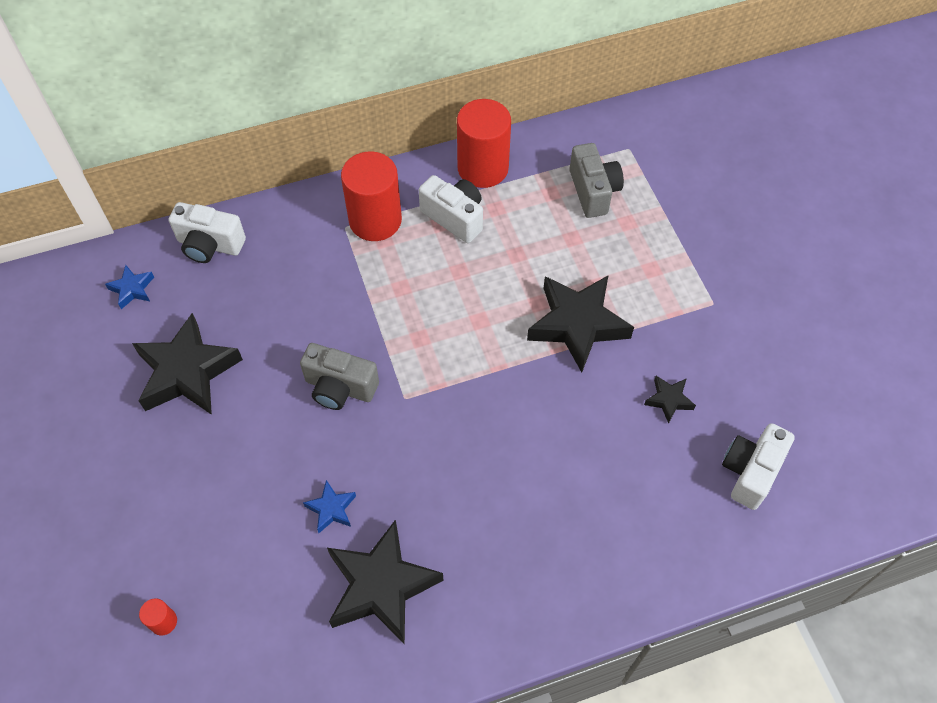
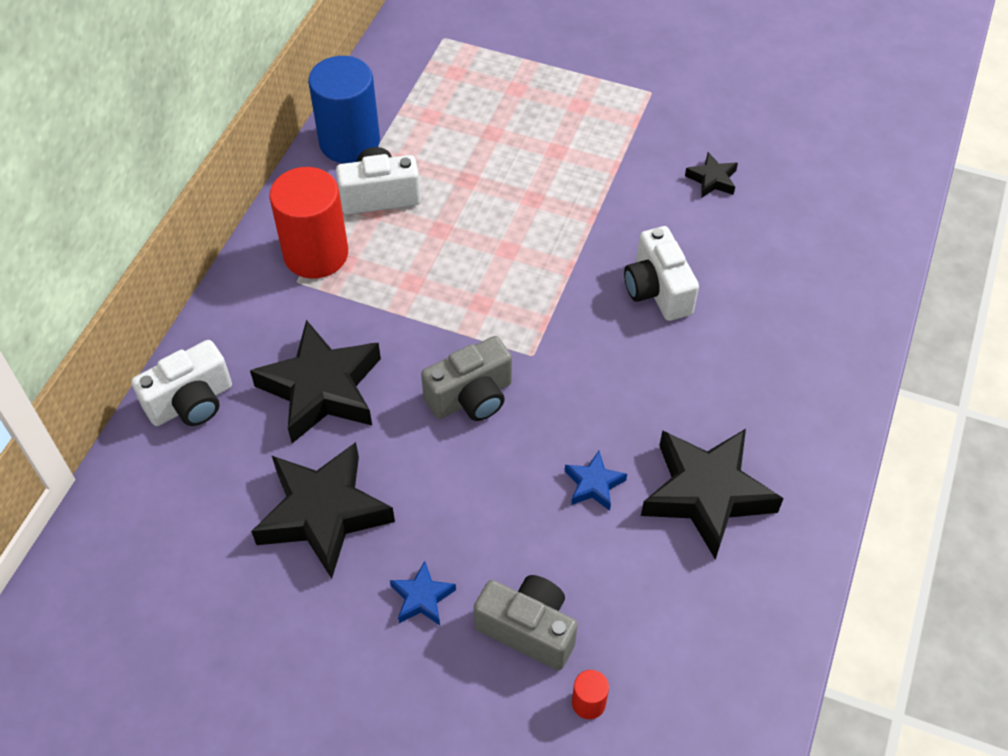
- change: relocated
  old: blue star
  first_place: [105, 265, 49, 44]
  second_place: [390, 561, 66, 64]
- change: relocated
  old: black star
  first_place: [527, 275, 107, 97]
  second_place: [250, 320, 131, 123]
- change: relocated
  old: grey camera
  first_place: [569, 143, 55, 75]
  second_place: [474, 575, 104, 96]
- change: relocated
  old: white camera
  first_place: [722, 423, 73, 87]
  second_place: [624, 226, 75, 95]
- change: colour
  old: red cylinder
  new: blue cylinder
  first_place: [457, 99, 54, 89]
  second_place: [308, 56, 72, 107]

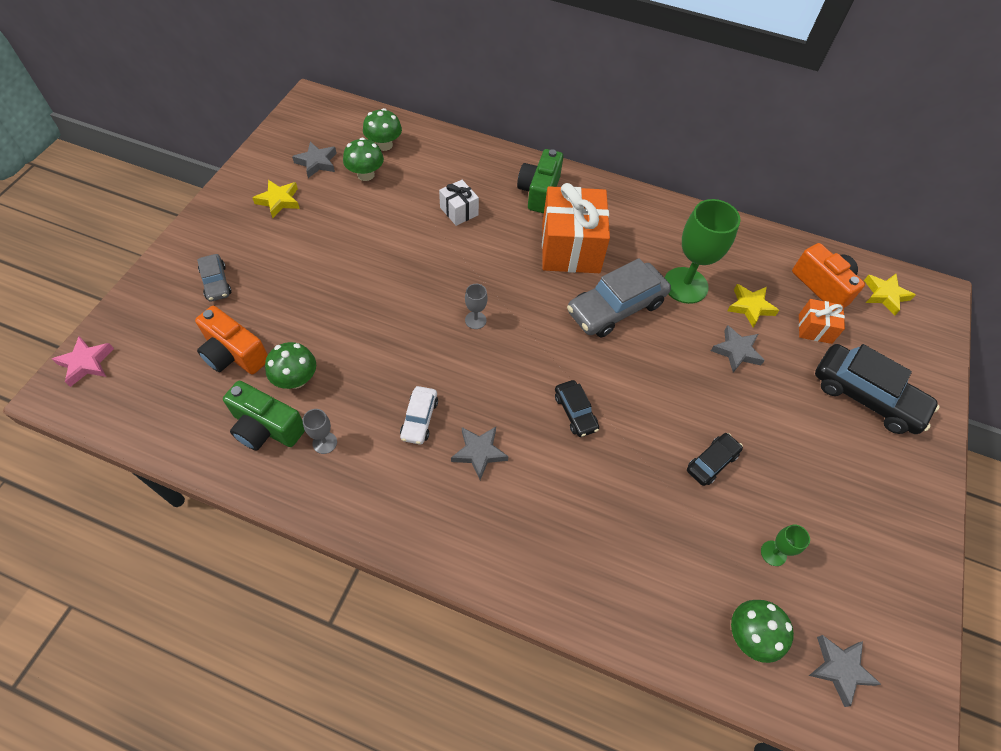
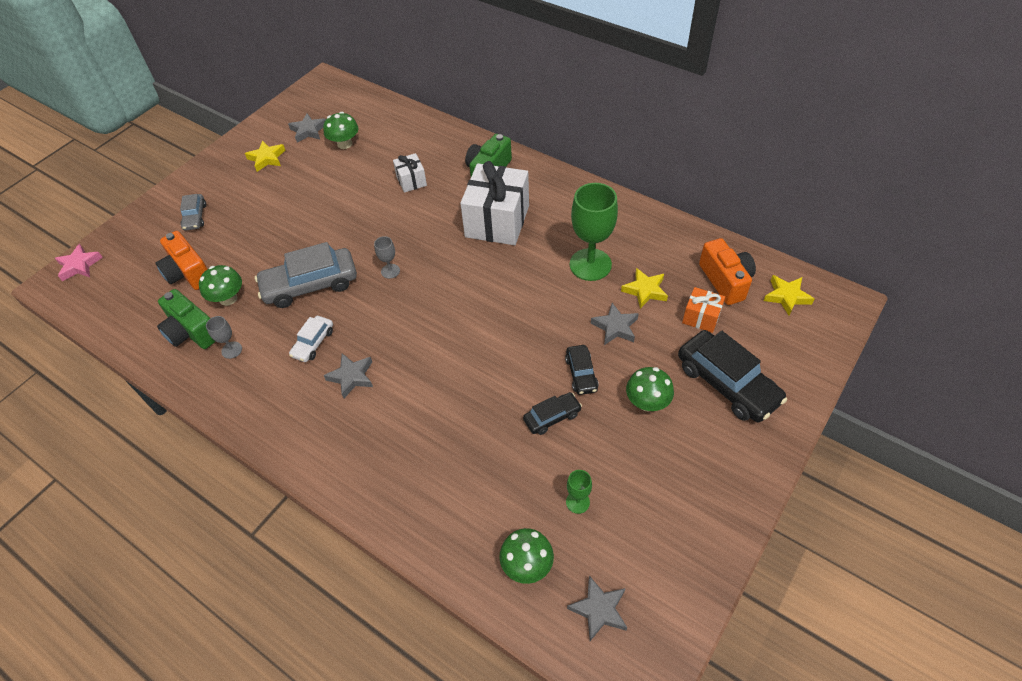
- change: relocated
  old: green mushroom
  first_place: [363, 108, 39, 43]
  second_place: [626, 367, 48, 44]
- change: relocated
  old: black car
  first_place: [555, 380, 44, 57]
  second_place: [565, 345, 34, 50]
- change: relocated
  old: grey car
  first_place: [567, 258, 104, 80]
  second_place: [255, 242, 102, 66]
- change: colour
  old: orange gift
  new: white gift
  first_place: [542, 183, 68, 90]
  second_place: [460, 161, 69, 84]

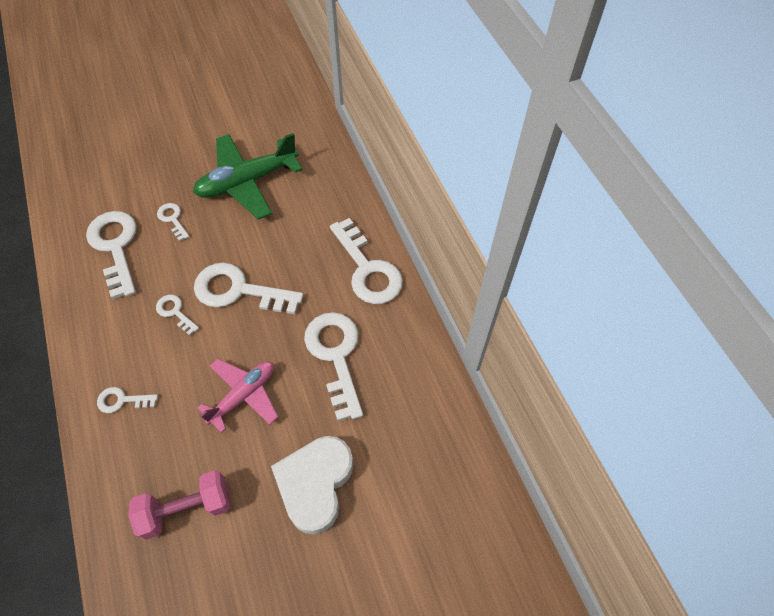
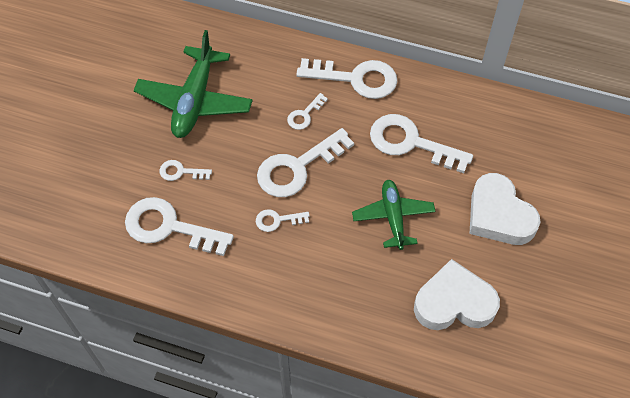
- change: relocated
  old: white key
  first_place: [97, 387, 61, 26]
  second_place: [287, 93, 41, 37]
- change: exchanged
  old: pink dumbbell
  new: white heart
  first_place: [128, 470, 103, 70]
  second_place: [414, 259, 86, 71]
- change: colour
  old: pink plane
  new: green plane
  first_place: [197, 359, 81, 74]
  second_place: [352, 180, 84, 70]

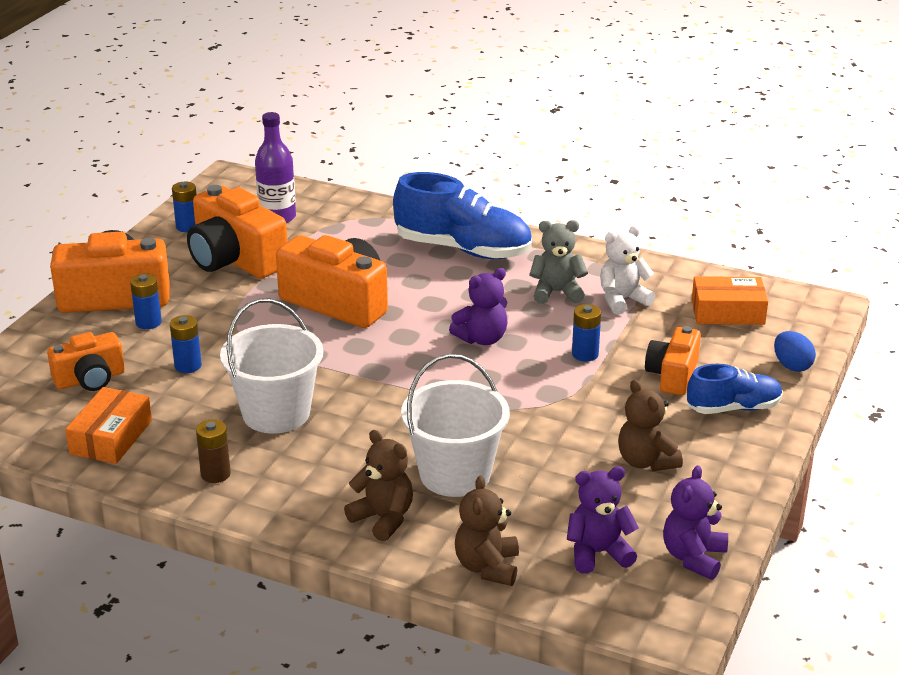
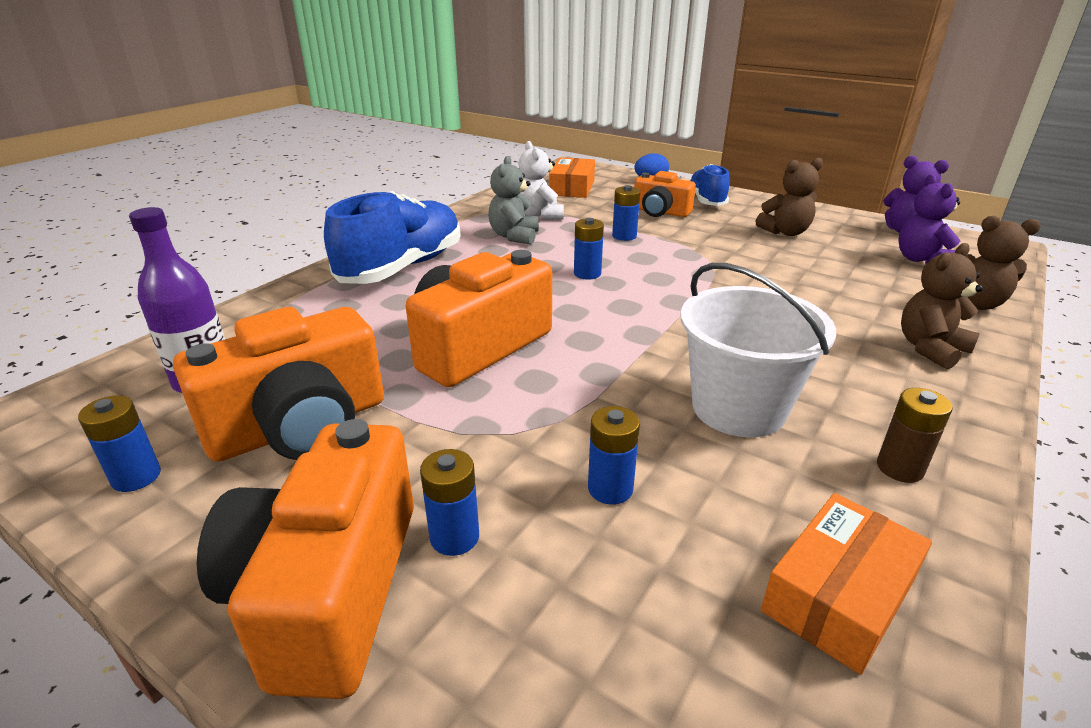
- change: missing
  old: orange camera
  first_place: [47, 332, 78, 59]
- change: missing
  old: white bucket
  first_place: [401, 354, 109, 143]
- change: exchanged
  old: purple teddy bear
  new: blue battery
  first_place: [449, 268, 59, 77]
  second_place: [574, 218, 30, 62]
- change: spun
  old: orange box
  first_place: [65, 387, 87, 77]
  second_place: [761, 493, 171, 182]
  degrees: -75

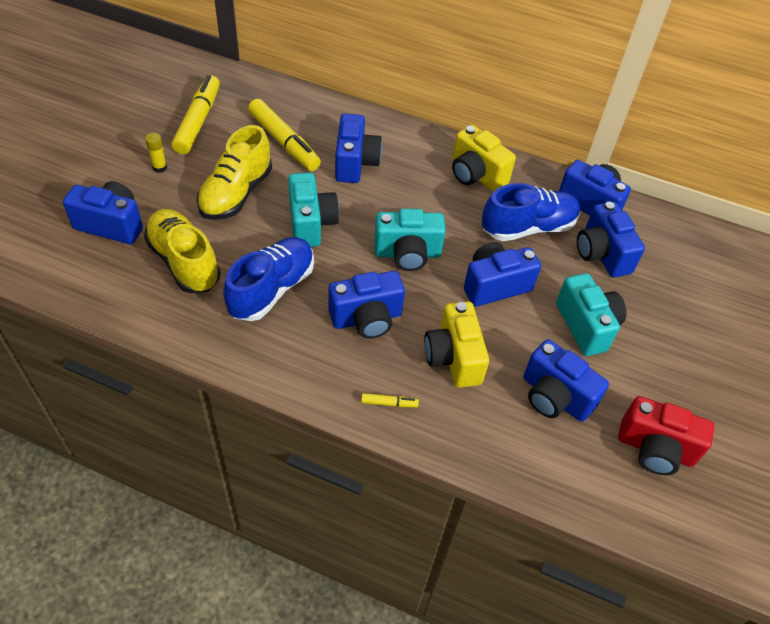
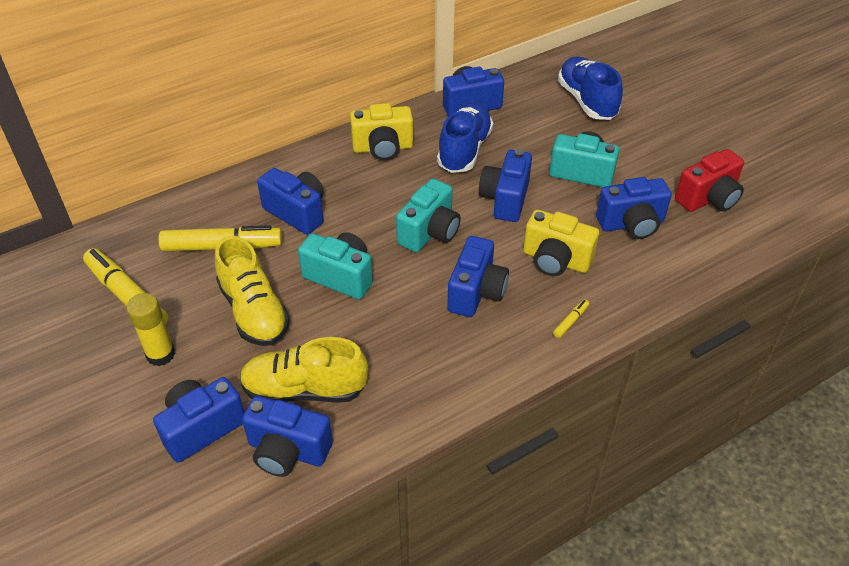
- change: relocated
  old: blue shoe
  first_place: [223, 237, 91, 84]
  second_place: [558, 57, 65, 63]
- change: relocated
  old: blue camera
  first_place: [577, 201, 68, 76]
  second_place: [242, 396, 91, 81]
- change: size
  old: yellow glue stick
  first_place: [145, 133, 22, 40]
  second_place: [126, 293, 49, 73]
  factor: 1.66

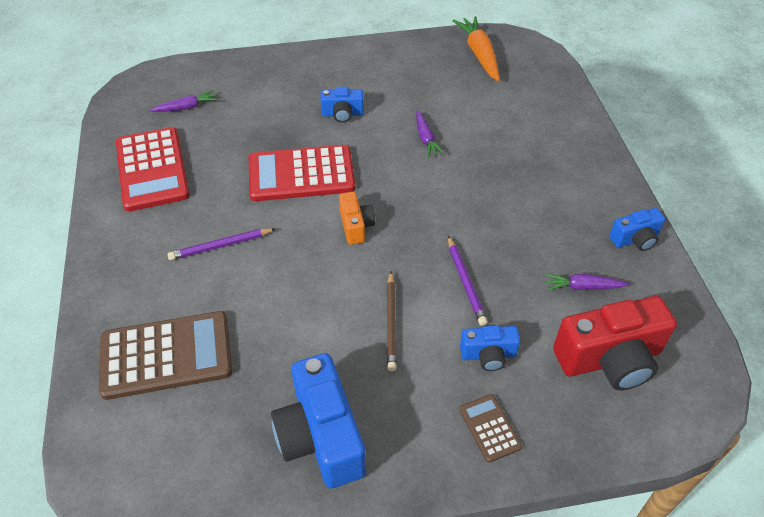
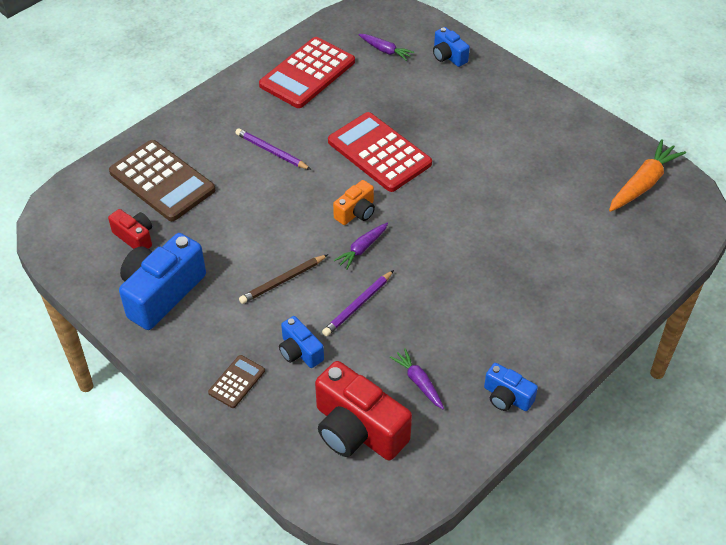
- change: appeared
  new: red camera
  second_place: [108, 209, 44, 40]
- change: relocated
  old: blue camera
  first_place: [320, 87, 44, 36]
  second_place: [433, 27, 37, 40]
- change: relocated
  old: purple carrot
  first_place: [416, 110, 29, 47]
  second_place: [334, 223, 54, 47]

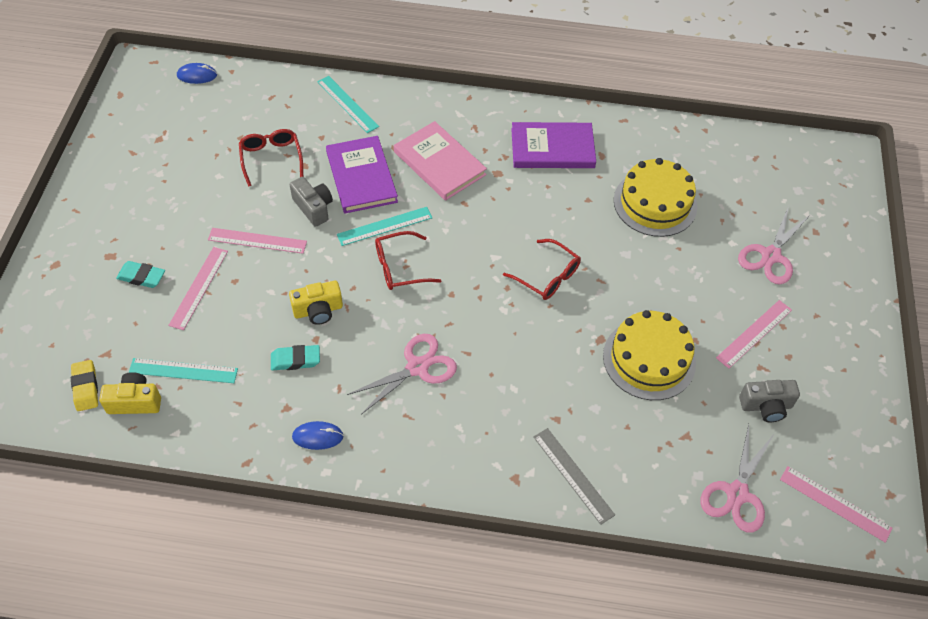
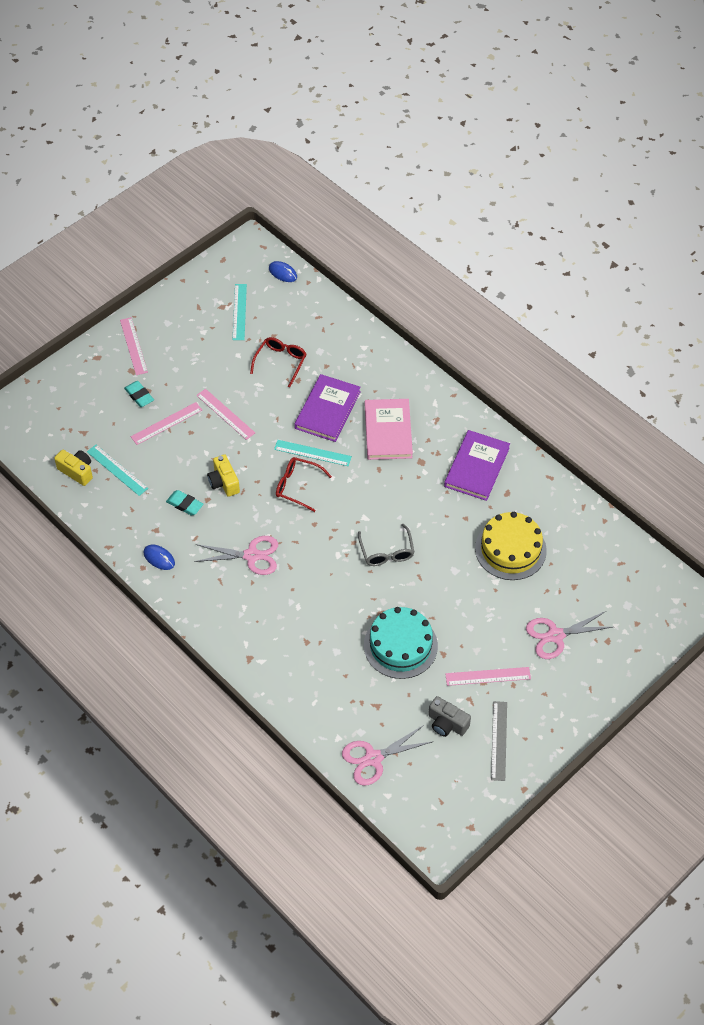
- change: missing
  old: yellow eraser
  first_place: [71, 360, 27, 51]
- change: missing
  old: grey camera
  first_place: [290, 177, 43, 50]
- change: relocated
  old: turquoise ruler
  first_place: [317, 76, 62, 57]
  second_place: [233, 284, 14, 56]
- change: relocated
  old: grey ruler
  first_place: [534, 428, 81, 97]
  second_place: [491, 701, 16, 80]
- change: relocated
  old: pink ruler
  first_place: [780, 466, 113, 77]
  second_place: [120, 317, 28, 58]
- change: colour
  old: red glasses
  new: grey glasses
  first_place: [503, 239, 78, 61]
  second_place: [358, 524, 56, 42]
- change: colour
  old: yellow cake
  new: turquoise cake
  first_place: [603, 310, 93, 90]
  second_place: [364, 607, 74, 72]
- change: spun
  old: yellow camera
  first_place: [289, 281, 54, 44]
  second_place: [207, 454, 33, 43]
  degrees: 45
- change: spun
  old: purple book
  first_place: [511, 122, 85, 46]
  second_place: [444, 430, 66, 71]
  degrees: 75

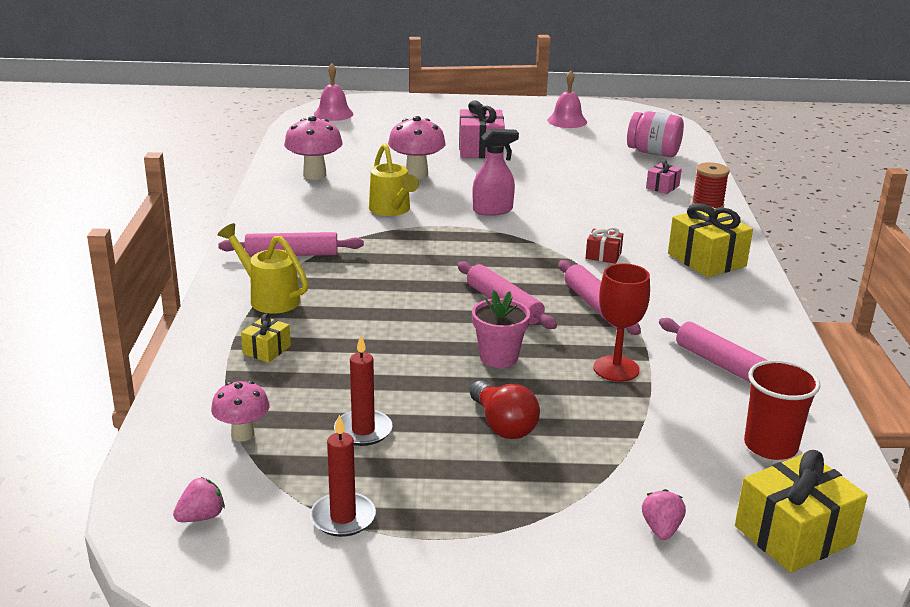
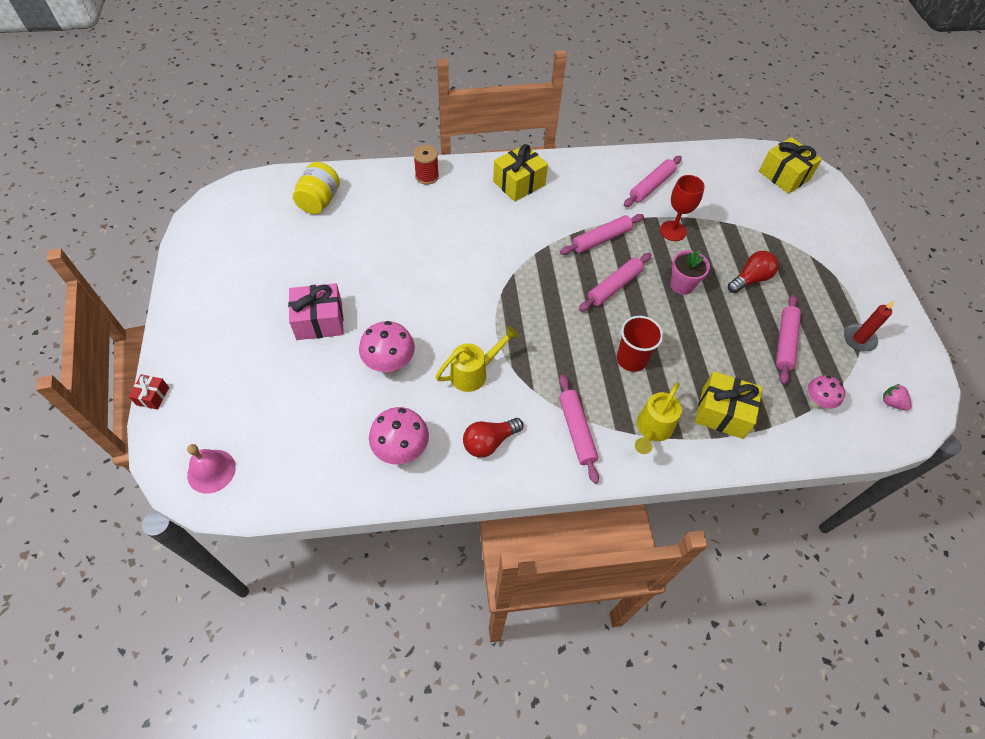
- change: missing
  old: pink spray bottle
  first_place: [473, 129, 46, 87]
- change: missing
  old: pink bell
  first_place: [547, 71, 40, 57]
- change: missing
  old: pink strawberry
  first_place: [642, 489, 44, 51]
- change: missing
  old: pink gift
  first_place: [646, 160, 36, 34]
- change: appeared
  new: red light bulb
  second_place: [463, 418, 61, 40]
- change: relocated
  old: red gift
  first_place: [586, 227, 37, 37]
  second_place: [129, 374, 40, 36]
- change: relocated
  old: red cup
  first_place: [744, 360, 77, 100]
  second_place: [617, 316, 46, 56]
- change: exchanged
  old: red candle
  new: pink rolling pin
  first_place: [334, 336, 58, 110]
  second_place: [776, 295, 25, 89]
- change: colour
  old: pink jar
  new: yellow jar
  first_place: [627, 111, 57, 46]
  second_place: [293, 162, 47, 52]
- change: size
  old: yellow gift
  first_place: [241, 314, 50, 49]
  second_place: [695, 371, 68, 68]
  factor: 1.91

